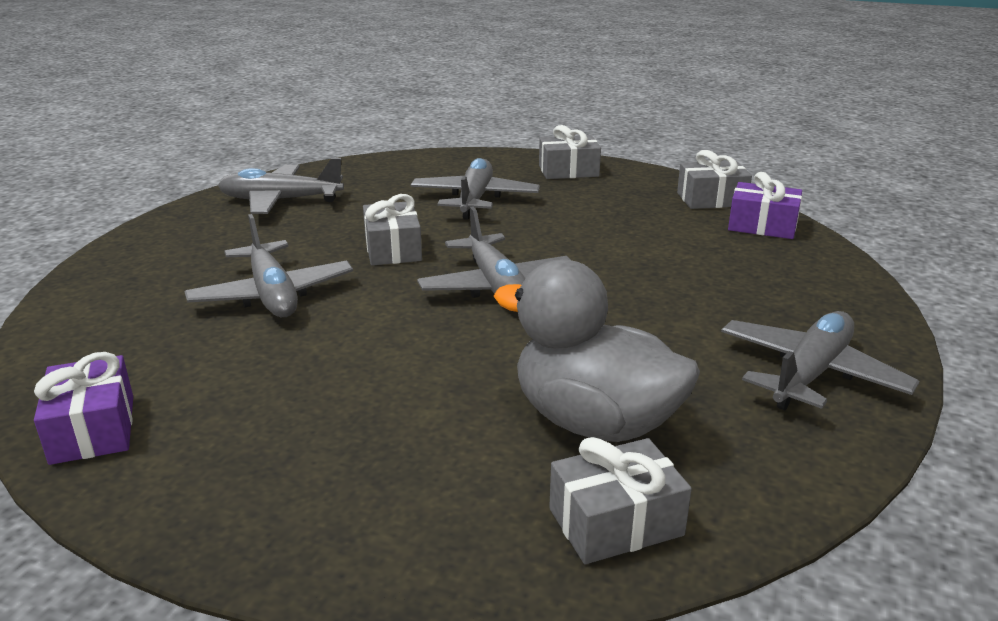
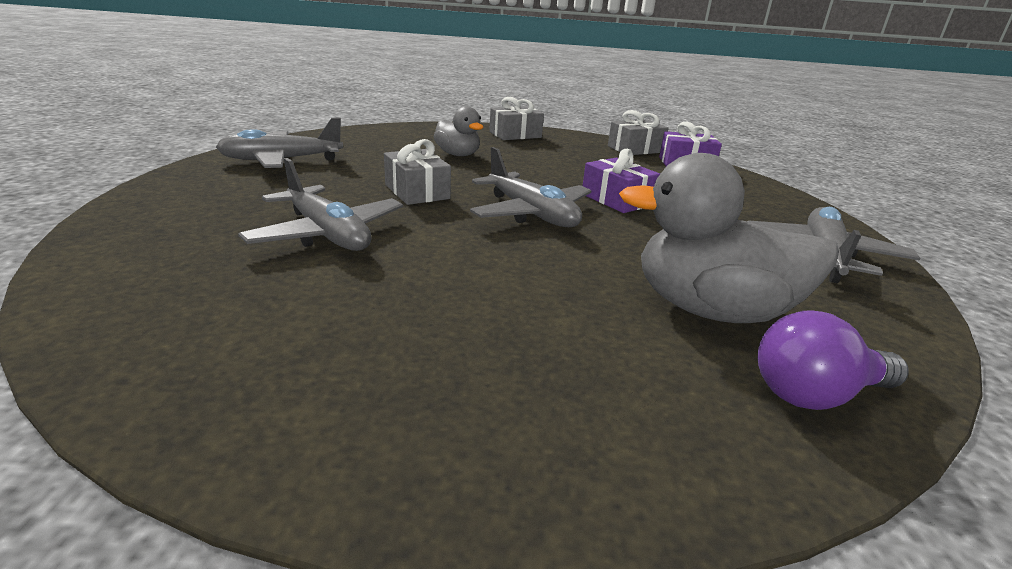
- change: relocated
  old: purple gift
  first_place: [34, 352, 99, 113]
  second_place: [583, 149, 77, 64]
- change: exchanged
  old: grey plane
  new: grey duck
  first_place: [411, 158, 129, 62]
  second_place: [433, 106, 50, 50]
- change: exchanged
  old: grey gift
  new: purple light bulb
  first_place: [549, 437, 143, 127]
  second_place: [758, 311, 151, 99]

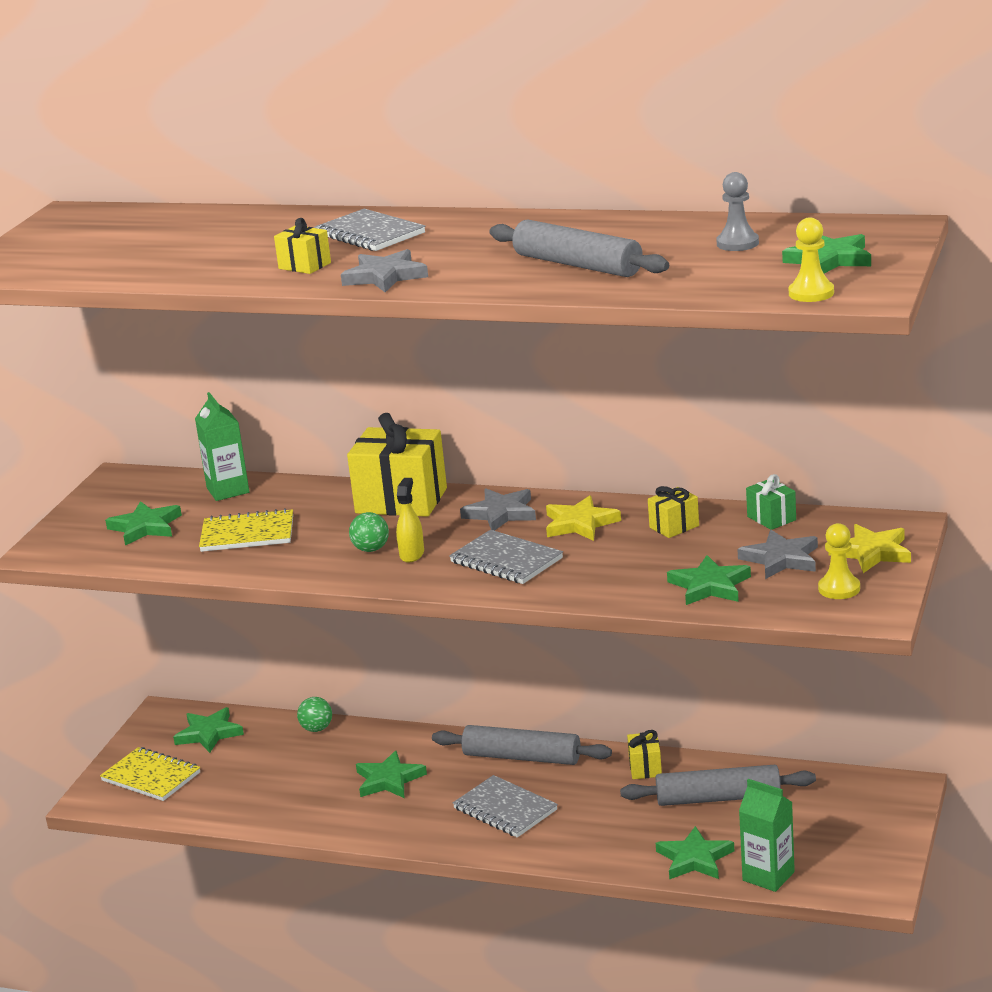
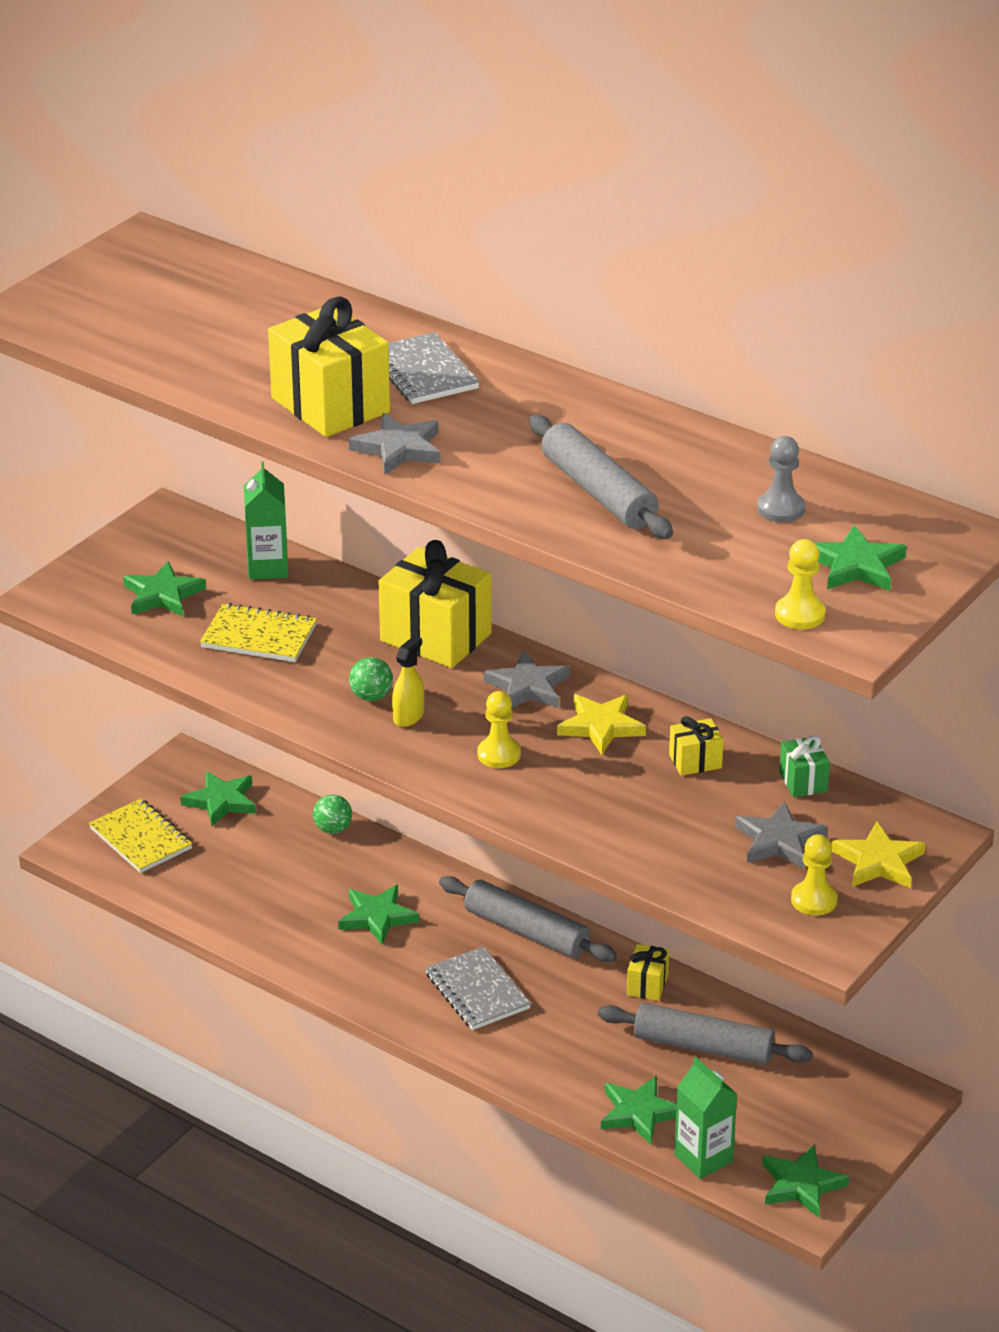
- change: relocated
  old: green star
  first_place: [667, 555, 84, 50]
  second_place: [762, 1145, 87, 73]
- change: exchanged
  old: grey notebook
  new: yellow pawn
  first_place: [449, 530, 114, 54]
  second_place: [478, 691, 43, 77]
- change: size
  old: yellow gift
  first_place: [274, 218, 57, 56]
  second_place: [268, 296, 122, 141]
  factor: 2.1

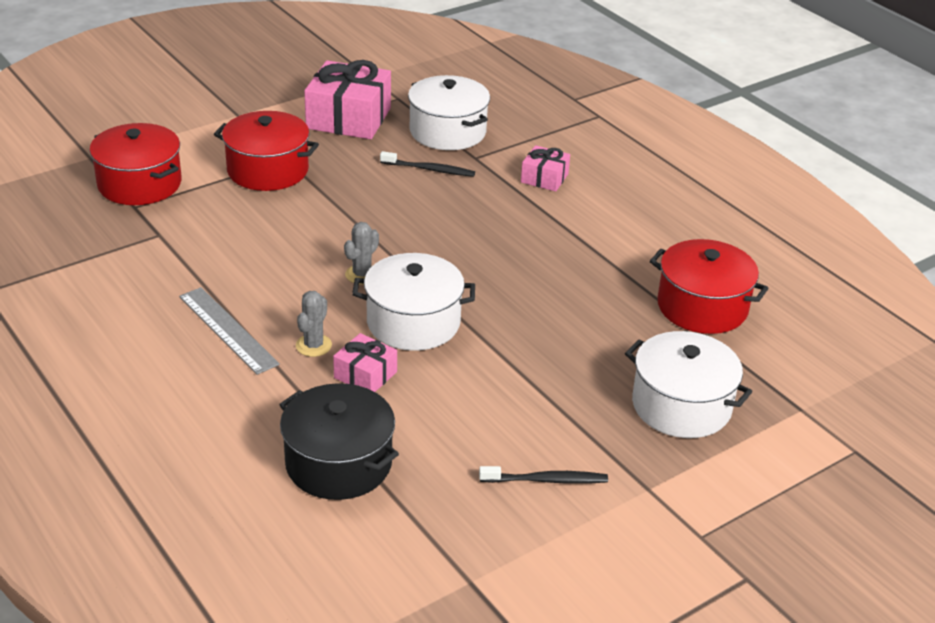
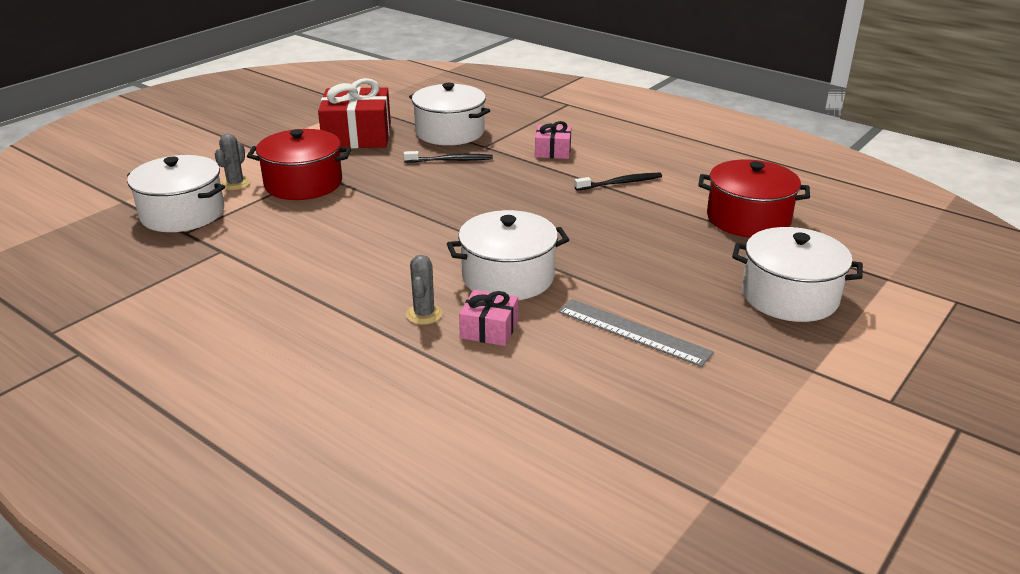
- change: missing
  old: black pot
  first_place: [279, 383, 120, 117]
- change: relocated
  old: grey ruler
  first_place: [179, 287, 101, 88]
  second_place: [558, 299, 156, 68]
- change: relocated
  old: grey cactus
  first_place: [344, 222, 35, 62]
  second_place: [215, 134, 35, 56]
- change: relocated
  old: black toothbrush
  first_place: [479, 466, 129, 18]
  second_place: [574, 173, 88, 18]
- change: colour
  old: red pot
  new: white pot
  first_place: [89, 123, 93, 82]
  second_place: [127, 155, 98, 77]
- change: colour
  old: pink gift
  new: red gift
  first_place: [304, 60, 87, 79]
  second_place: [318, 78, 73, 70]

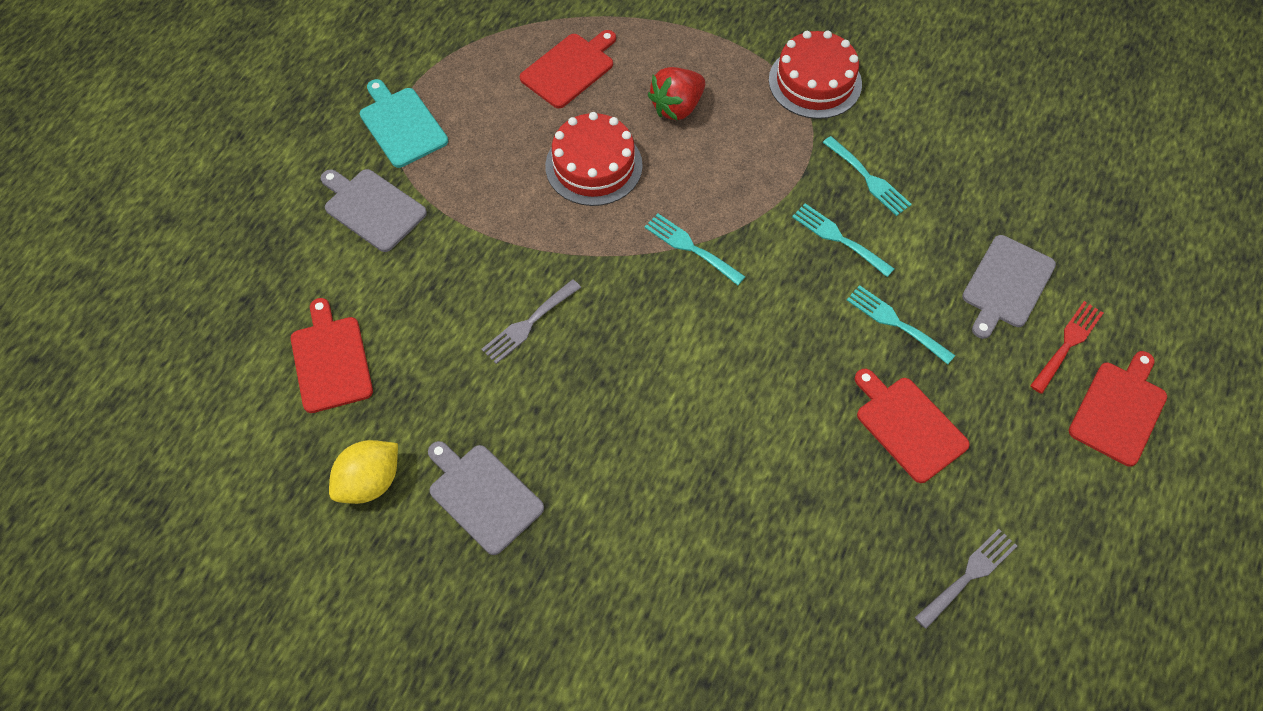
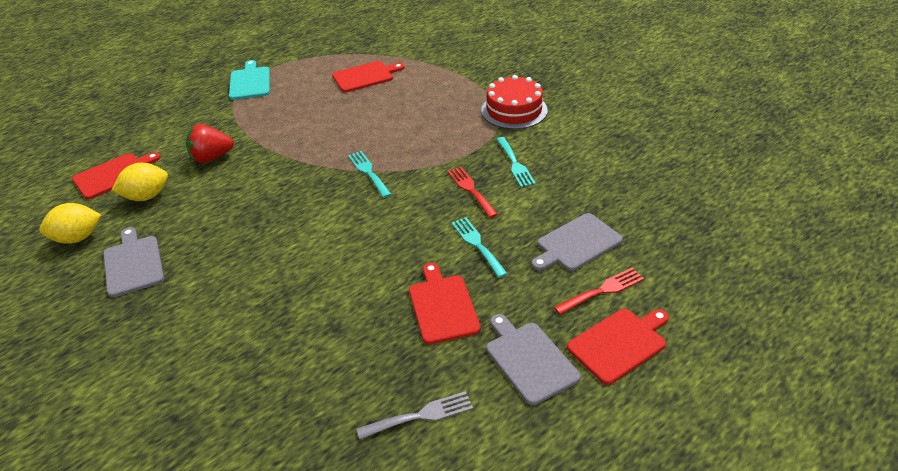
- change: missing
  old: grey fork
  first_place: [481, 279, 100, 85]
- change: missing
  old: red cake
  first_place: [545, 112, 98, 94]
- change: appeared
  new: yellow lemon
  second_place: [111, 163, 57, 38]
- change: relocated
  old: grey cutting board
  first_place: [321, 169, 106, 83]
  second_place: [486, 314, 95, 91]
- change: relocated
  old: red strawberry
  first_place: [648, 67, 57, 54]
  second_place: [186, 124, 48, 39]
- change: colour
  old: turquoise fork
  new: red fork
  first_place: [792, 203, 102, 74]
  second_place: [448, 167, 50, 51]
- change: spun
  old: red cutting board
  first_place: [291, 298, 82, 115]
  second_place: [72, 152, 89, 47]
  degrees: 45

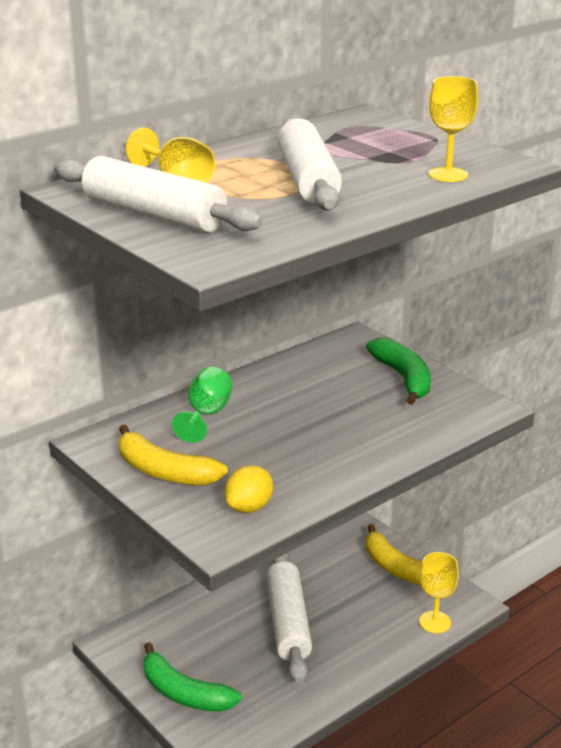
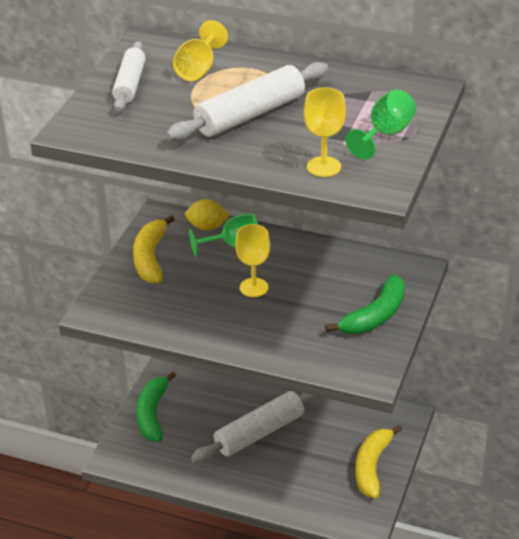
- change: appeared
  new: green goblet
  second_place: [345, 89, 71, 71]
- change: relocated
  old: yellow lemon
  first_place: [225, 466, 48, 47]
  second_place: [185, 199, 45, 31]
- change: relocated
  old: yellow goblet
  first_place: [419, 552, 40, 81]
  second_place: [235, 224, 35, 73]
- change: size
  old: white rolling pin
  first_place: [54, 156, 209, 77]
  second_place: [112, 41, 34, 71]
  factor: 0.66

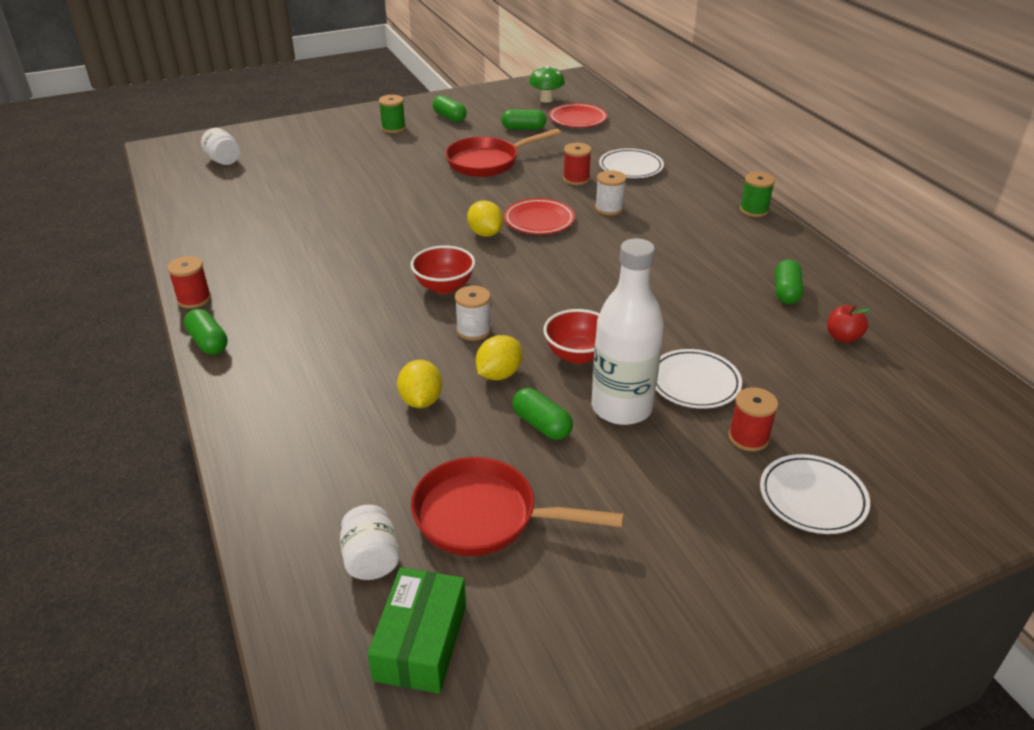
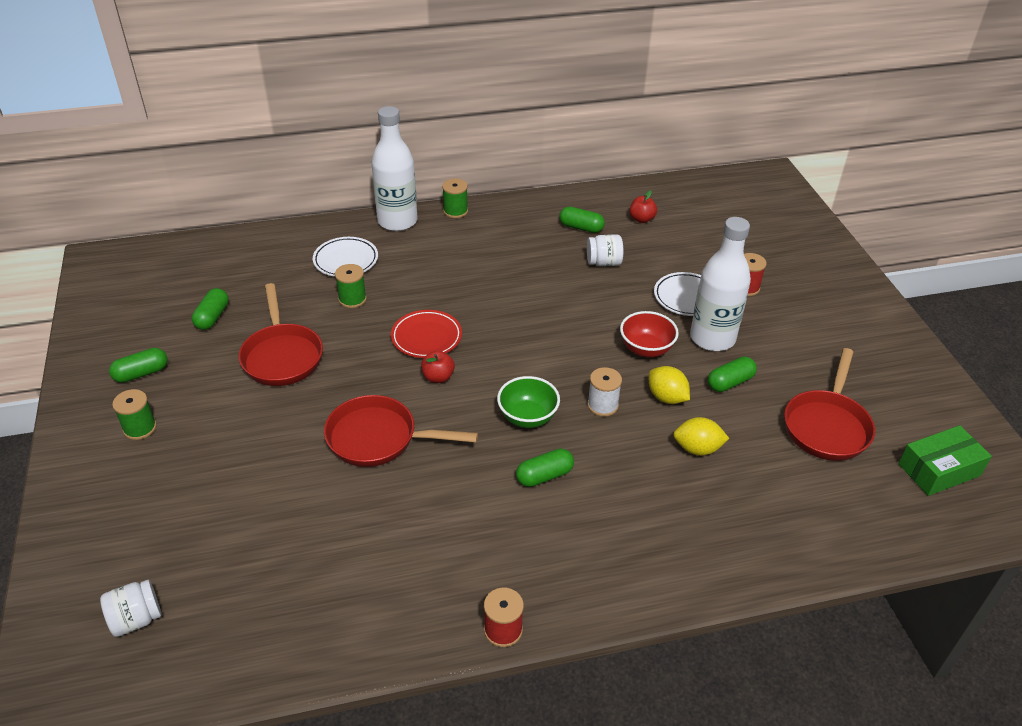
- change: missing
  old: green mushroom
  first_place: [529, 66, 36, 37]
- change: missing
  old: red plate
  first_place: [549, 103, 58, 25]
- change: missing
  old: white spool
  first_place: [595, 170, 31, 45]
- change: missing
  old: white plate
  first_place: [760, 454, 110, 80]
- change: appeared
  new: red pan
  second_place: [324, 395, 154, 72]
- change: appeared
  new: white bottle
  second_place: [372, 106, 46, 125]
- change: relocated
  old: green capsule
  first_place: [184, 309, 44, 46]
  second_place: [516, 449, 58, 38]
- change: relocated
  old: white jar
  first_place: [340, 505, 60, 75]
  second_place: [587, 234, 36, 32]
- change: exchanged
  old: yellow lemon
  new: red apple
  first_place: [467, 200, 36, 37]
  second_place: [421, 351, 34, 32]
- change: colour
  old: red bowl
  new: green bowl
  first_place: [411, 246, 64, 48]
  second_place: [497, 376, 63, 52]
- change: colour
  old: red spool
  new: green spool
  first_place: [563, 143, 29, 42]
  second_place: [335, 264, 32, 44]
- change: spun
  old: green box
  first_place: [367, 567, 99, 127]
  second_place: [898, 425, 94, 71]
  degrees: -45

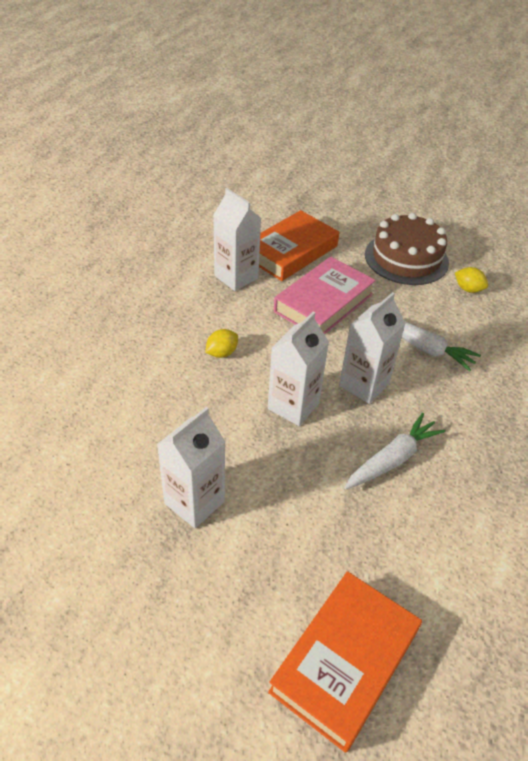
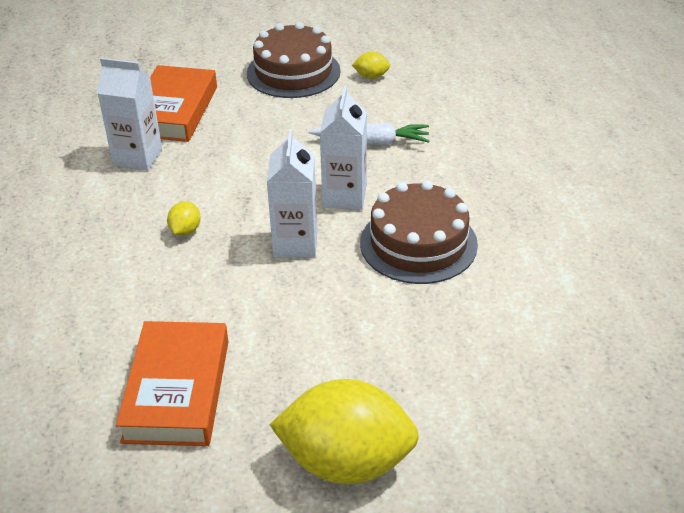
- change: missing
  old: white carton
  first_place: [157, 407, 68, 121]
- change: missing
  old: pink book
  first_place: [274, 257, 102, 78]
- change: appeared
  new: yellow lemon
  second_place: [270, 379, 149, 105]
- change: relocated
  old: orange book
  first_place: [268, 571, 154, 182]
  second_place: [116, 321, 112, 125]
- change: exchanged
  old: white carrot
  new: brown cake
  first_place: [344, 413, 102, 77]
  second_place: [360, 180, 118, 104]

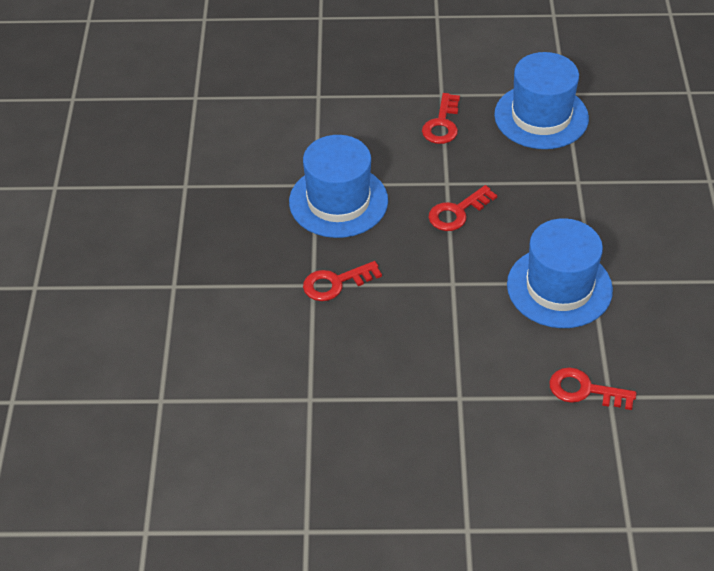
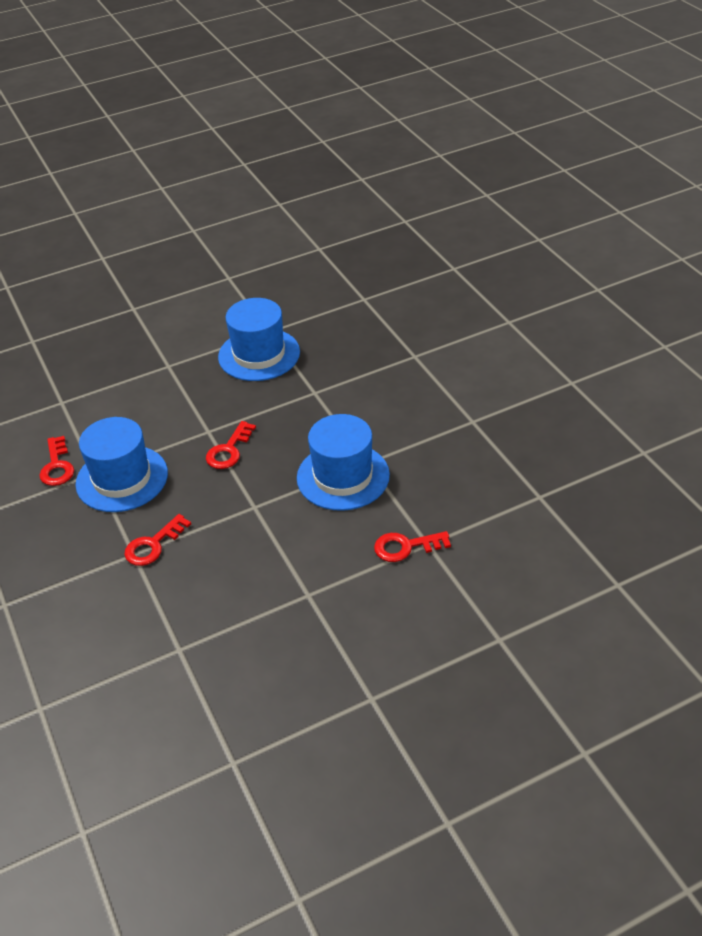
- change: relocated
  old: red key
  first_place: [422, 93, 38, 51]
  second_place: [39, 436, 35, 50]

